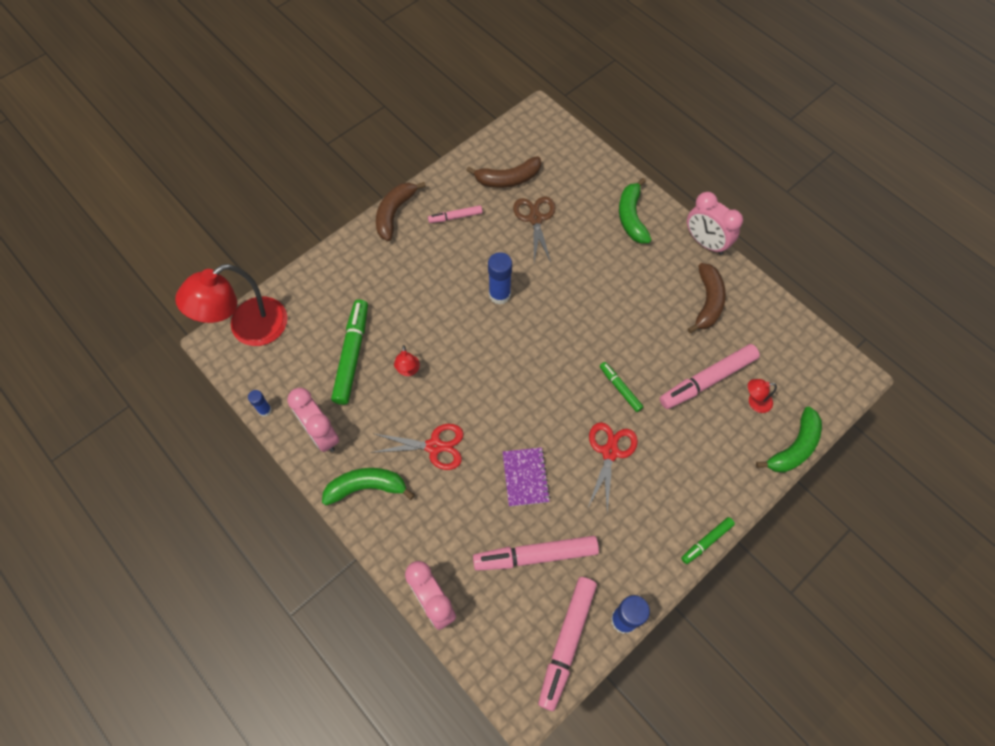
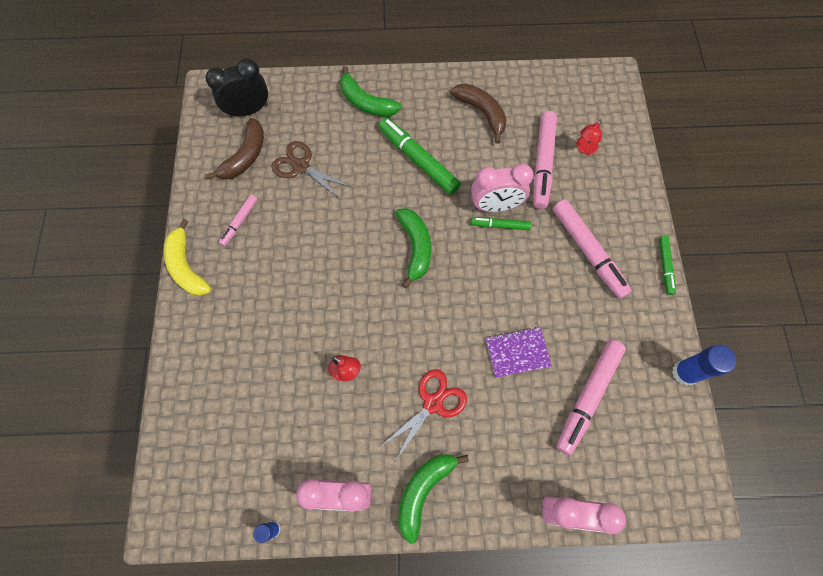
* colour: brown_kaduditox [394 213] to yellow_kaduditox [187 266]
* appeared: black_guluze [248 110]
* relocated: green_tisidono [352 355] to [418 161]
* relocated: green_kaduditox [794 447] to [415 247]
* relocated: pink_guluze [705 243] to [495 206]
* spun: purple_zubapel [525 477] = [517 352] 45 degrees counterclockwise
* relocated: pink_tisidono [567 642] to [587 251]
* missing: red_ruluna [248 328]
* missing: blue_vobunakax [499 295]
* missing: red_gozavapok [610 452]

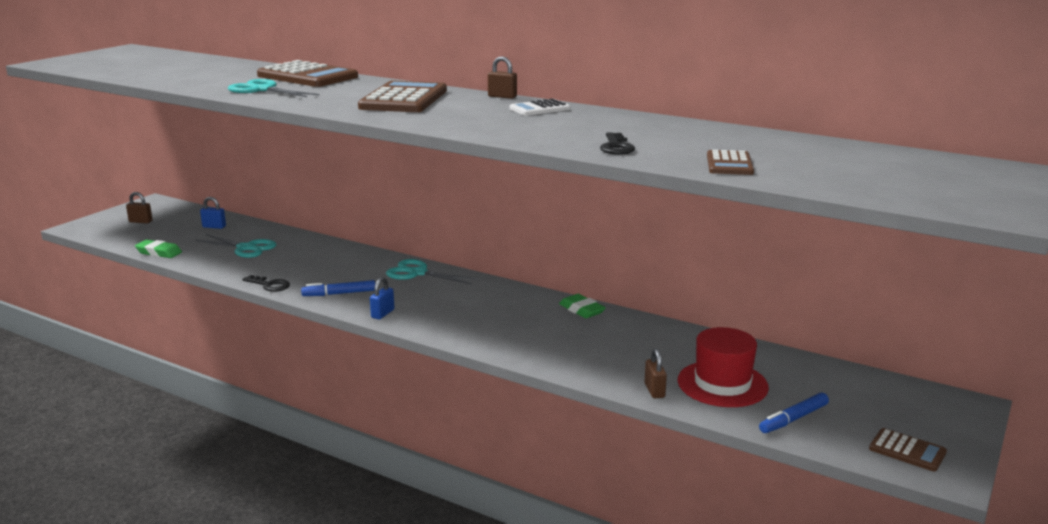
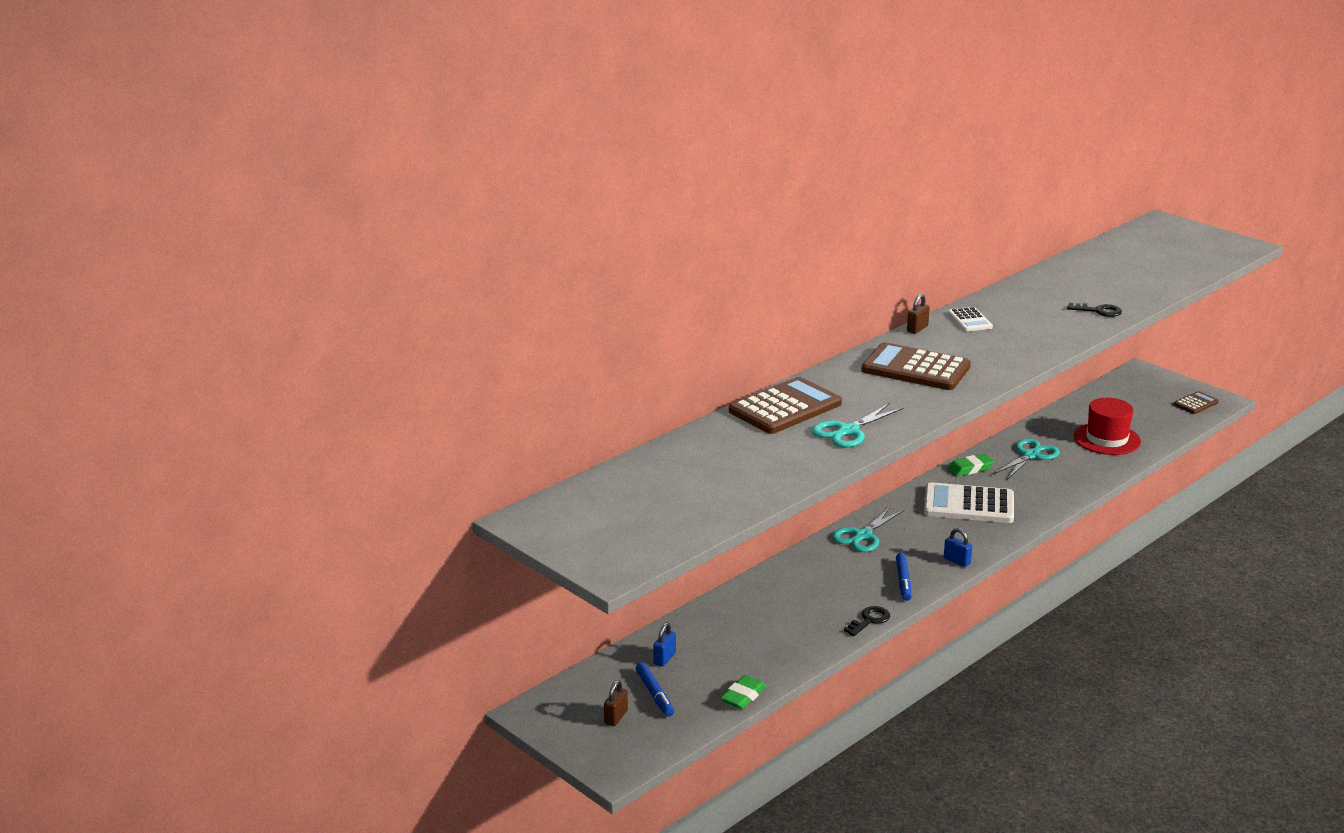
* relocated: blue_tisidono [793 419] to [655 694]
* appeared: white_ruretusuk [968 505]
* relocated: turquoise_gozavapok [246 248] to [1030 455]
* missing: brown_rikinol [654 390]
* missing: brown_ruretusuk [729 164]

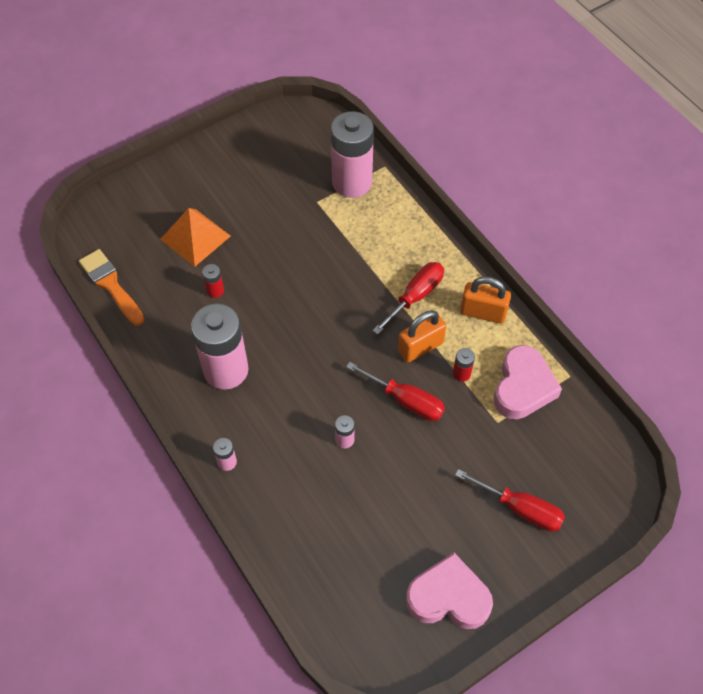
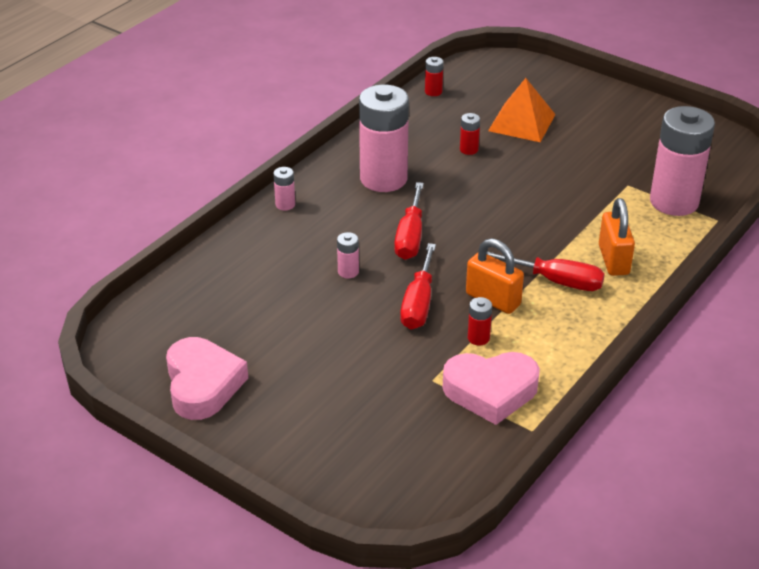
* relocated: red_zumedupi [520 509] to [410 237]
* exchanged: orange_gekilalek [111 285] to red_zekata [433 92]
* relocated: orange_rikinol [483 312] to [613 260]

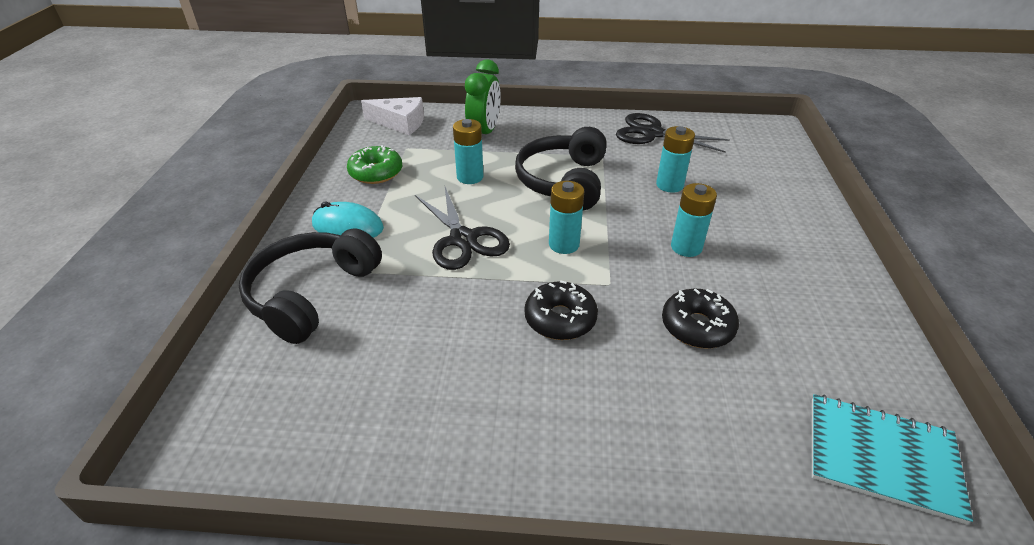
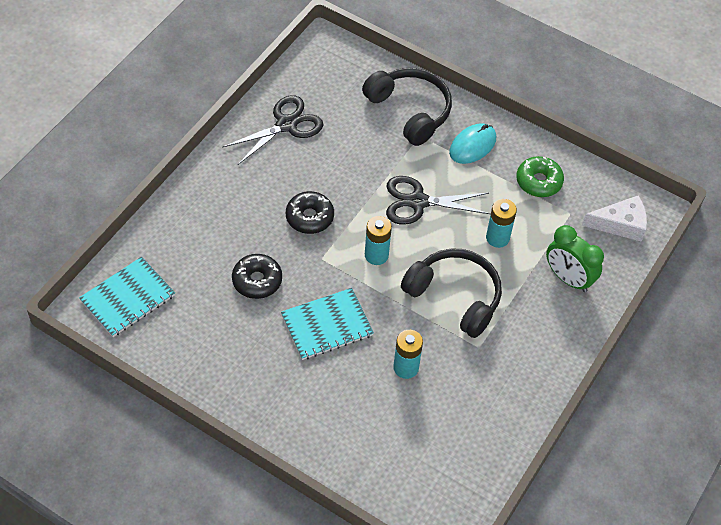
* relocated: black_gozavapok [652 133] to [286 125]
* exchanged: turquoise_zekata [686 247] to turquoise_zubapel [327 325]
* spun: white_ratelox [400 123] = [620 224] 135 degrees counterclockwise

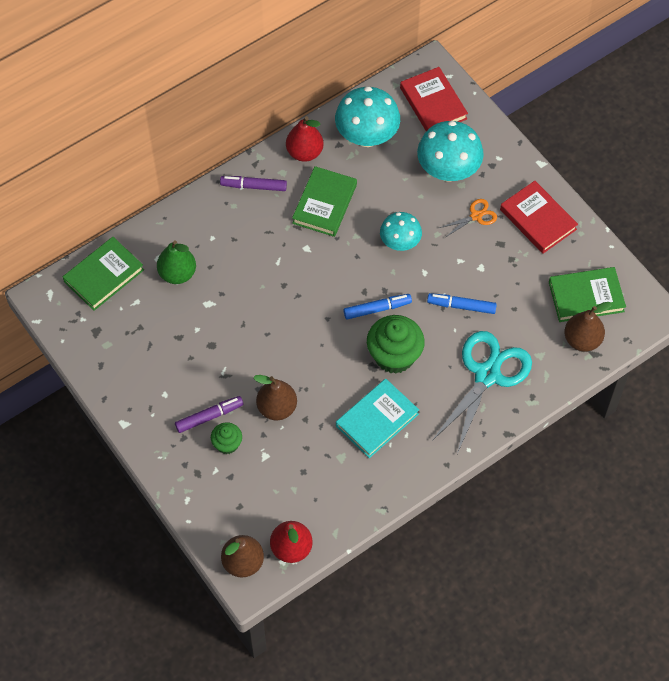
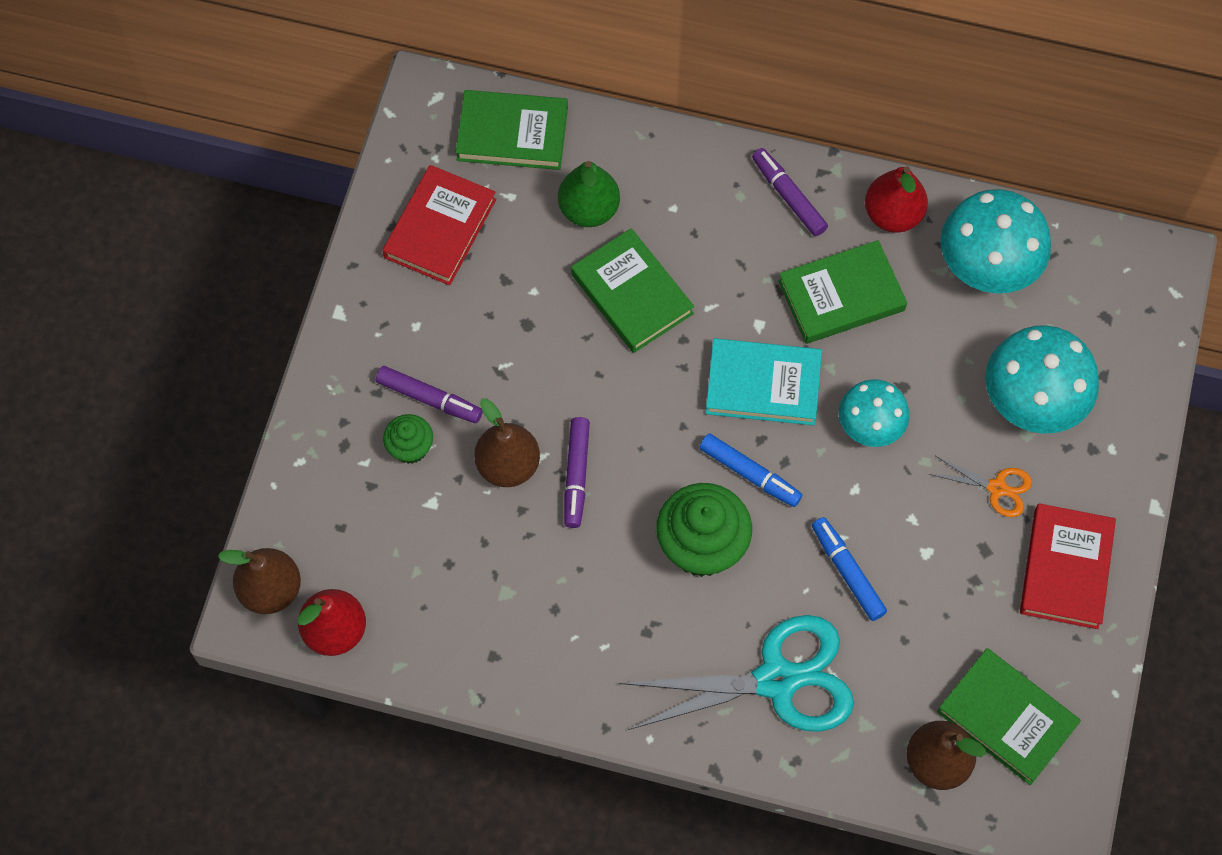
* relocated: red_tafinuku [433 103] to [440 228]
* appeared: purple_tisidono [576 475]
* appeared: green_tafinuku [631 294]
* relocated: turquoise_tafinuku [377 420] to [763 385]

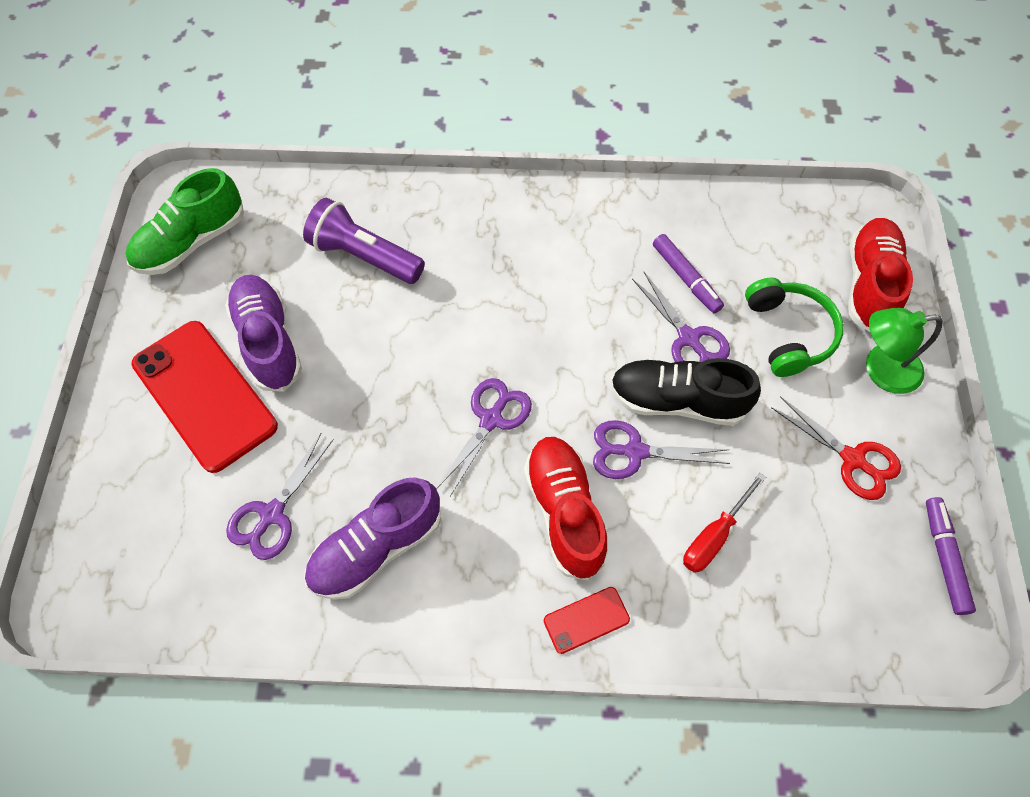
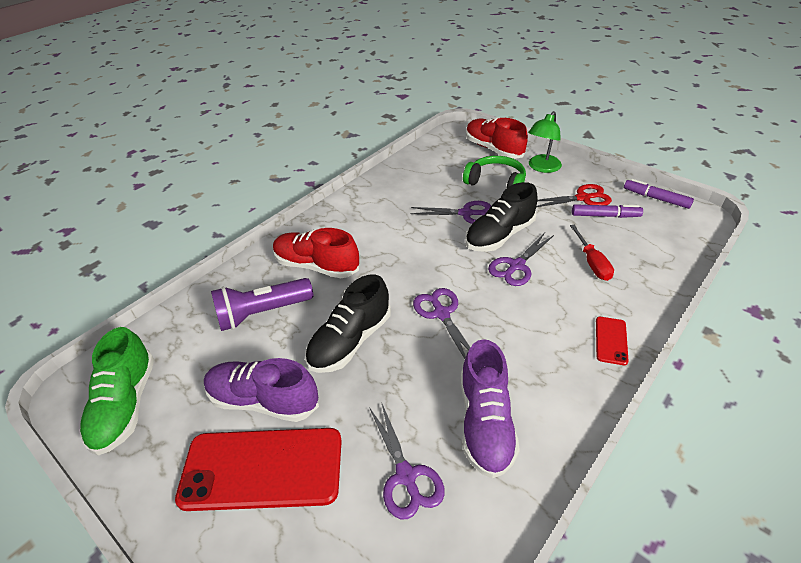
* relocated: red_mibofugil [564 512] to [317 266]
* appeared: black_mibofugil [350 341]
* relocated: purple_tisidono [686 278] to [605 216]

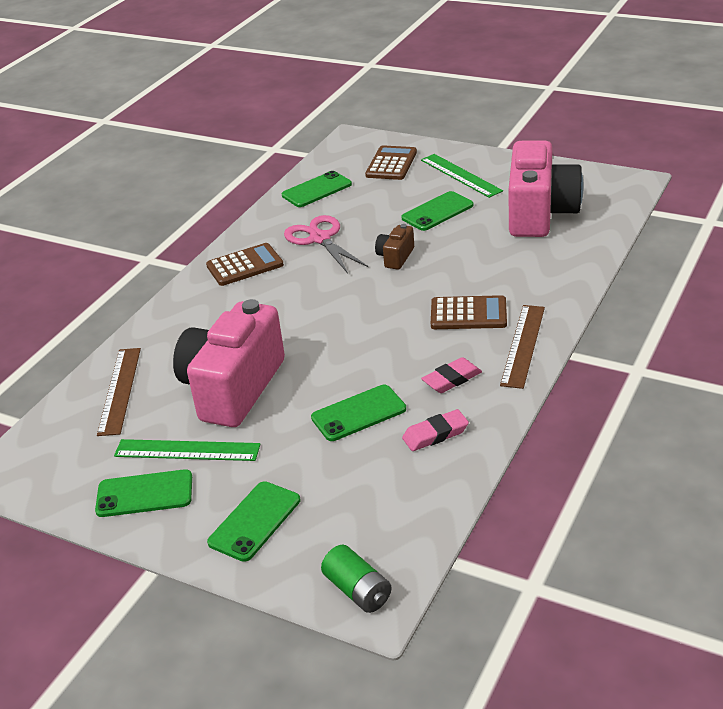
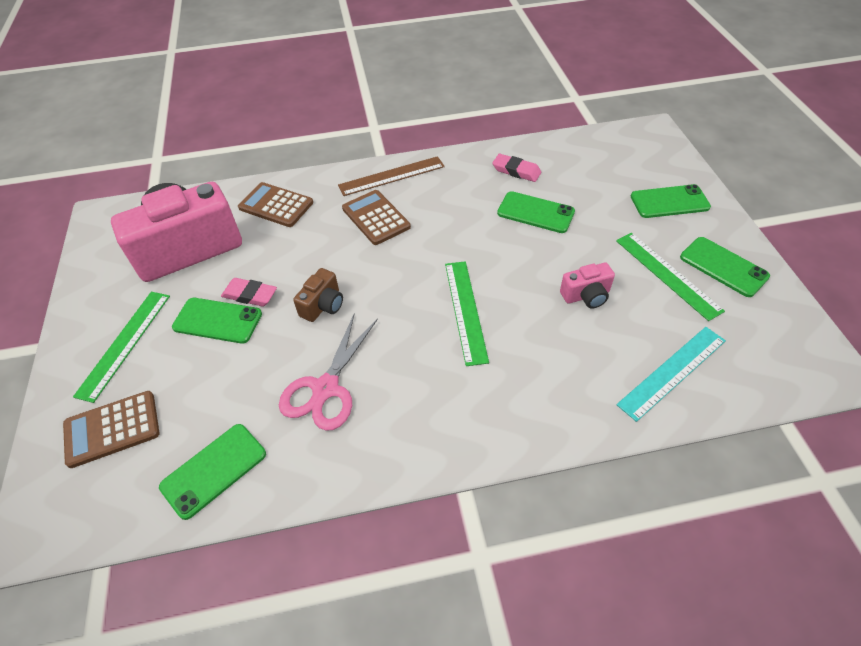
* spun: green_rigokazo [317 190] = [214 470] 60 degrees counterclockwise
* relocated: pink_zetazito [452 379] to [250 295]
* relocated: brown_ruretusuk [245 265] to [276 205]
* spun: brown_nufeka [395 257] = [323 305] 45 degrees counterclockwise
* appeared: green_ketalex [465 310]
* size: pink_nufeka [233 388] = [586 295] x0.43
* colour: brown_ketalex [120 390] to turquoise_ketalex [672 372]
* missing: green_zekata [358 590]

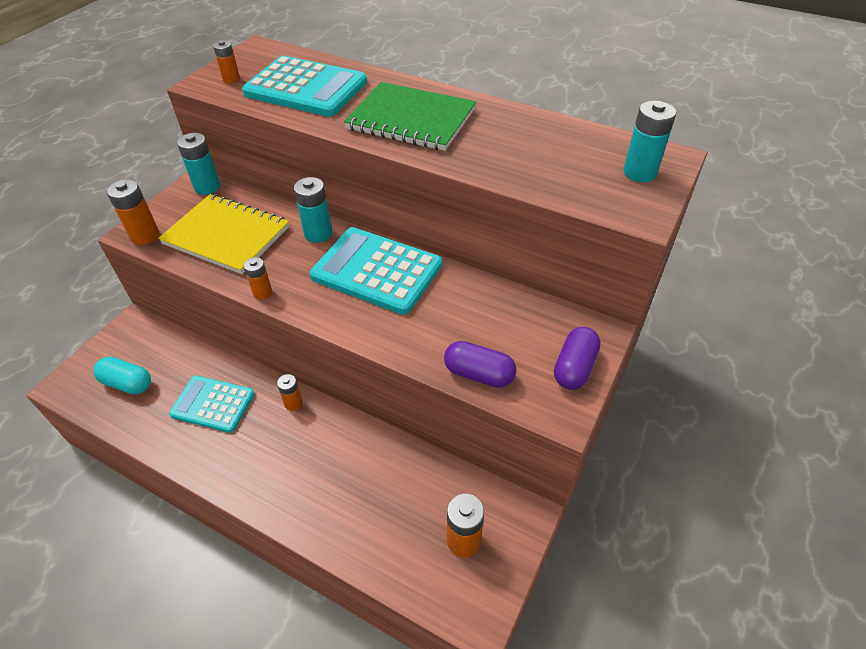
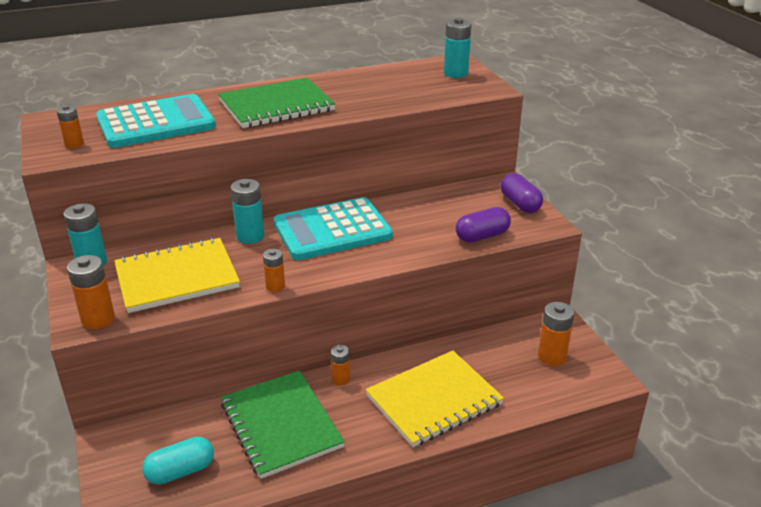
* exchanged: turquoise_ruretusuk [213 404] to green_zubapel [281 425]
* appeared: yellow_zubapel [434 400]

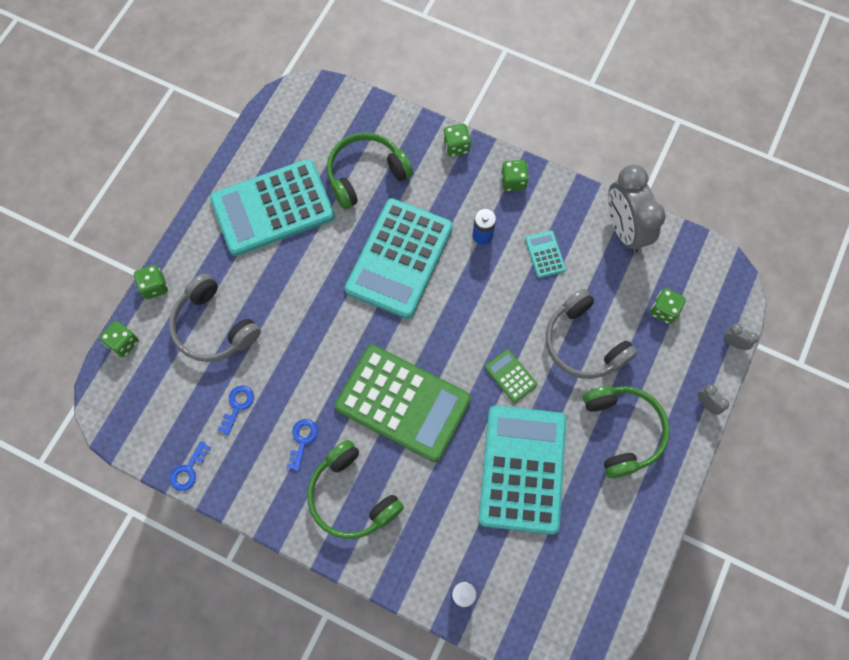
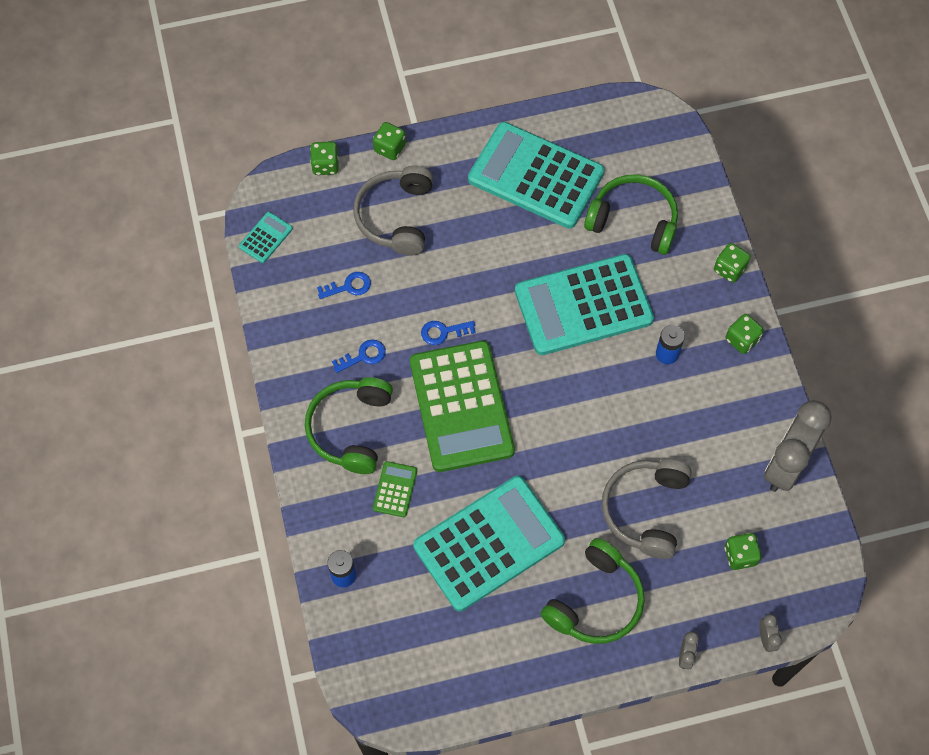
* relocated: turquoise_ruretusuk [545 254] to [266 238]
* relocated: green_ruretusuk [510 376] to [395 489]
* relocated: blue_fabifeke [188 470] to [443 332]

